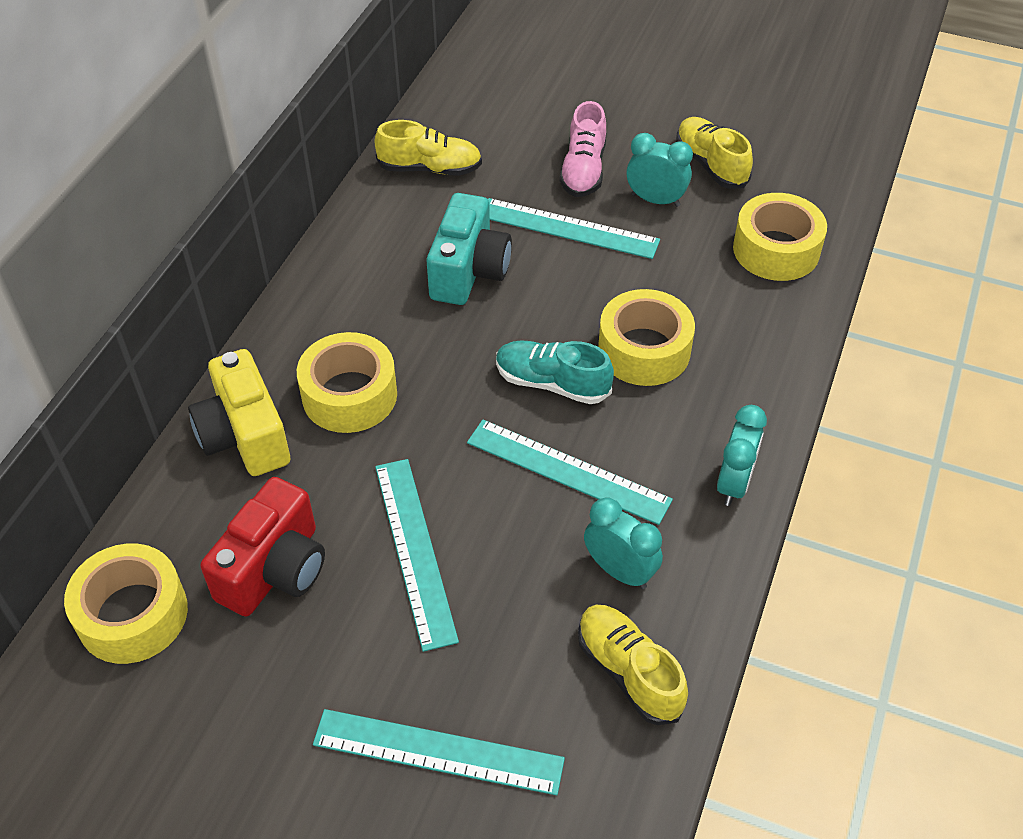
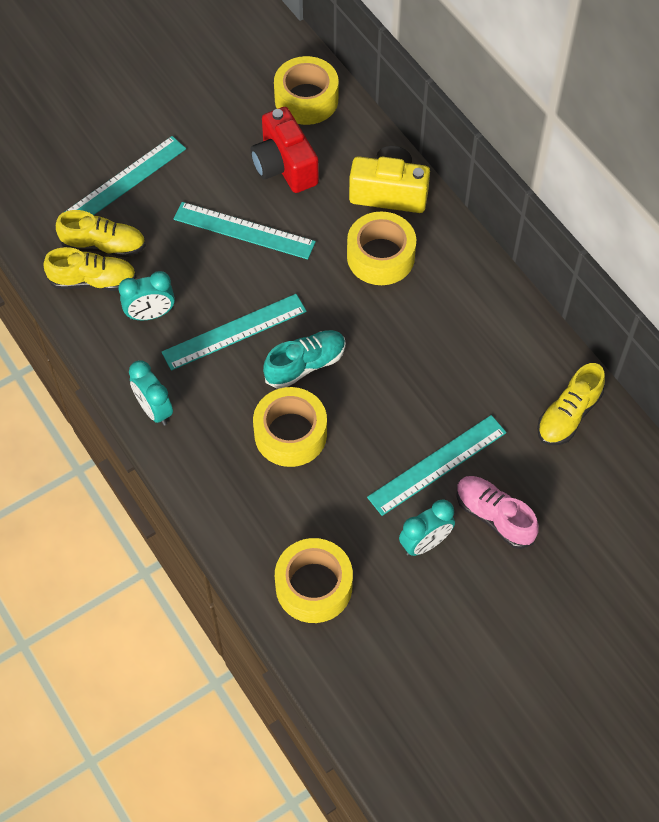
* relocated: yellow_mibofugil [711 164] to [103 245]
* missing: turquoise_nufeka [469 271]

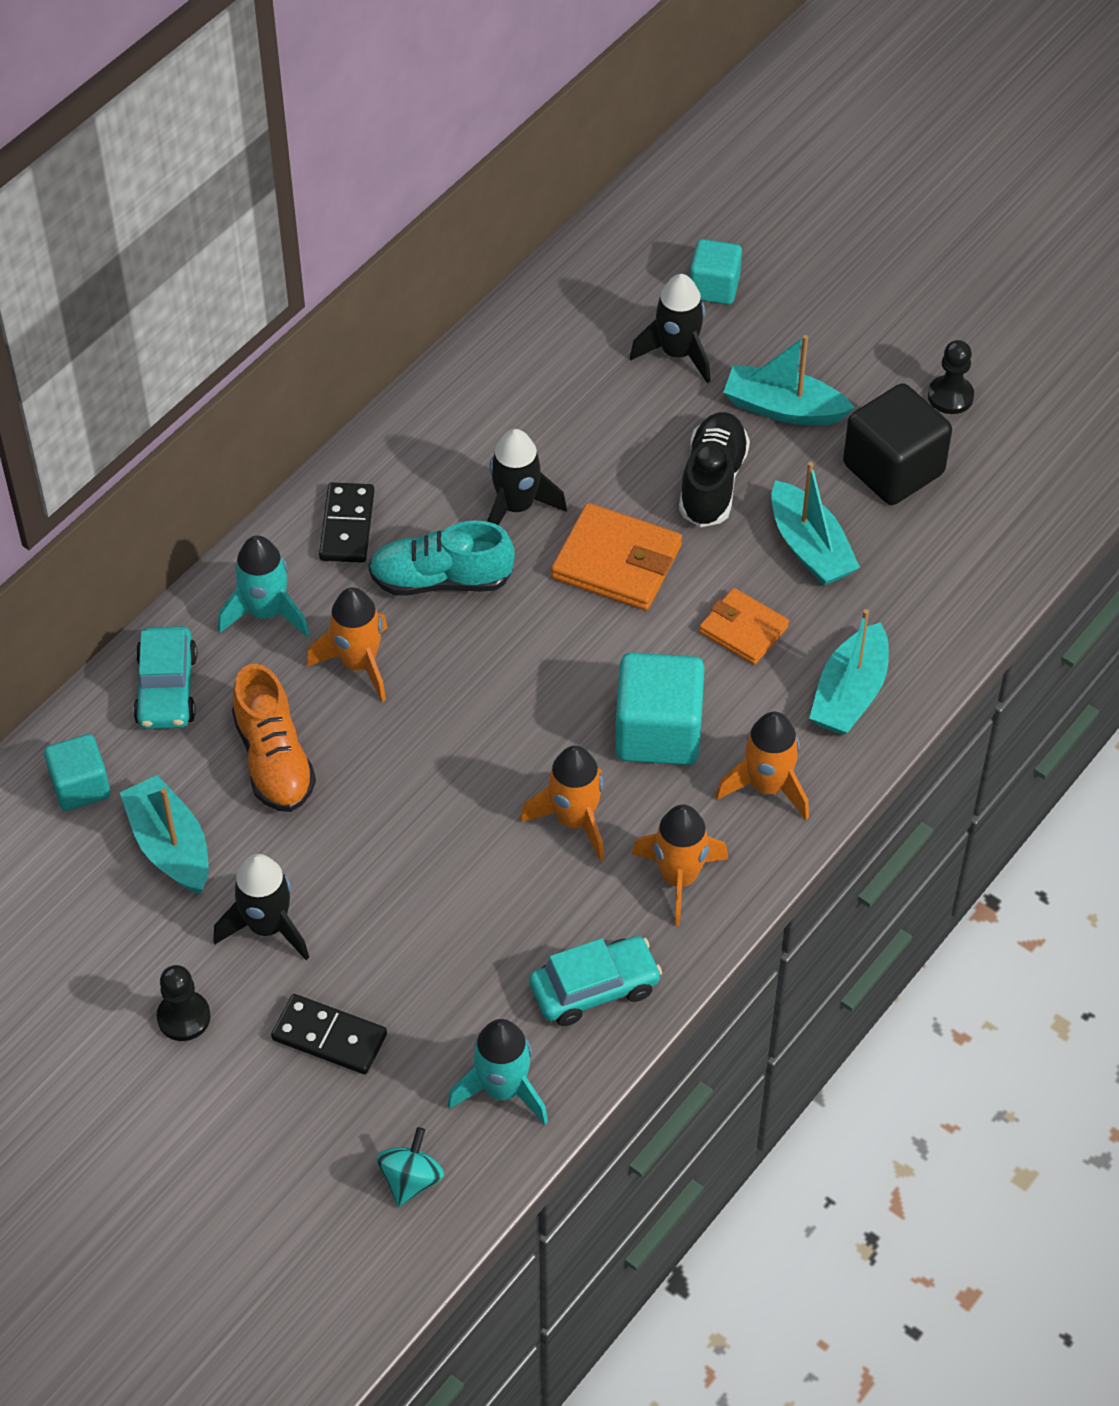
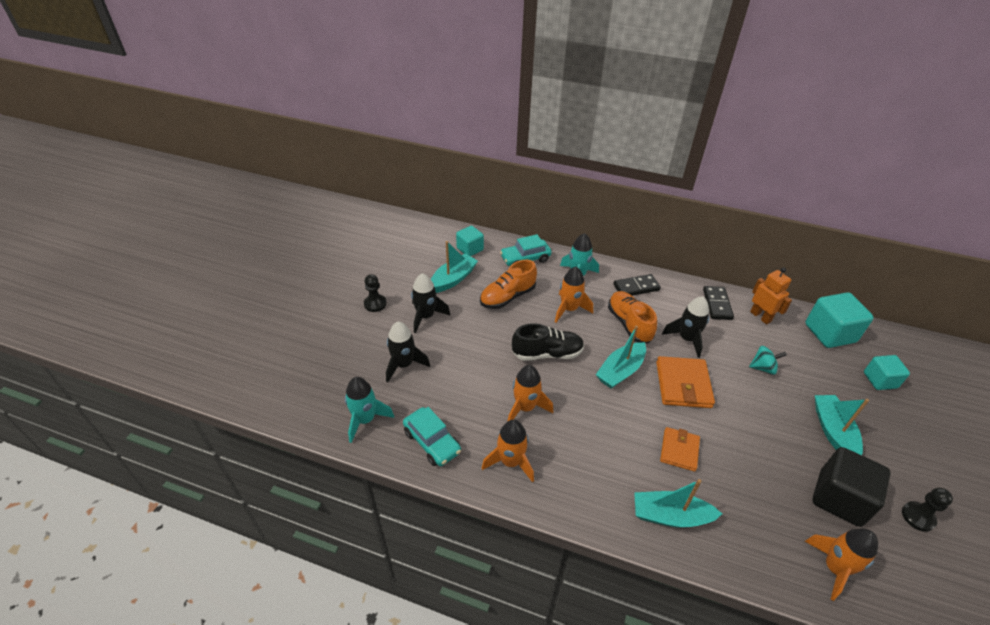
* relocated: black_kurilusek [677 353] to [404 365]
* relocated: black_mibofugil [712 482] to [547 353]
* relocated: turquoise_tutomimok [810 547] to [620 371]
* colour: turquoise_mibofugil [441 580] to orange_mibofugil [629 324]
* relocated: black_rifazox [329 1037] to [717 304]
* relocated: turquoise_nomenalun [411 1179] to [763 368]
* appeared: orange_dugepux [760 316]
* relocated: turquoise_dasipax [658 732] to [829 333]
* relocated: orange_kurilusek [767 786] to [834 568]

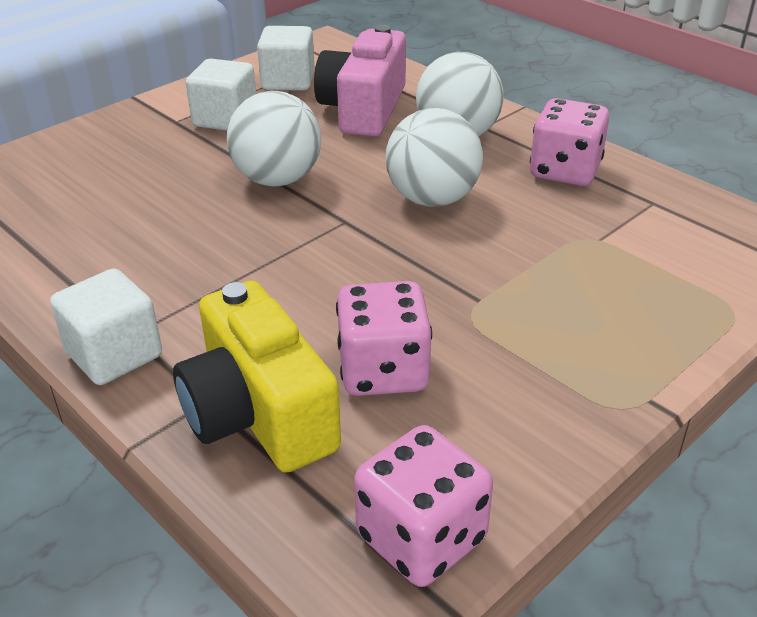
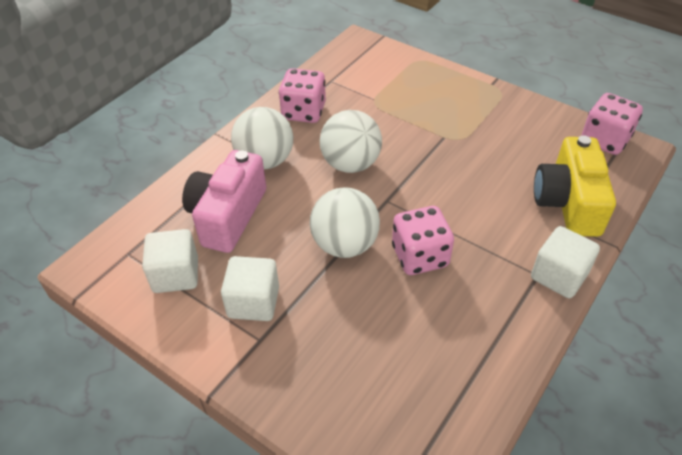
* spun: pink_nufeka [363 109] = [227 215] 105 degrees clockwise
* relocated: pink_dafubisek [383 371] to [420 256]
* spun: yellow_nufeka [258 413] = [568 203] 135 degrees clockwise

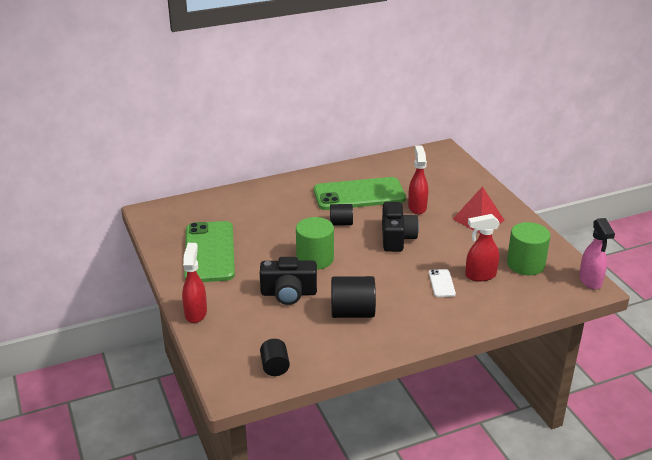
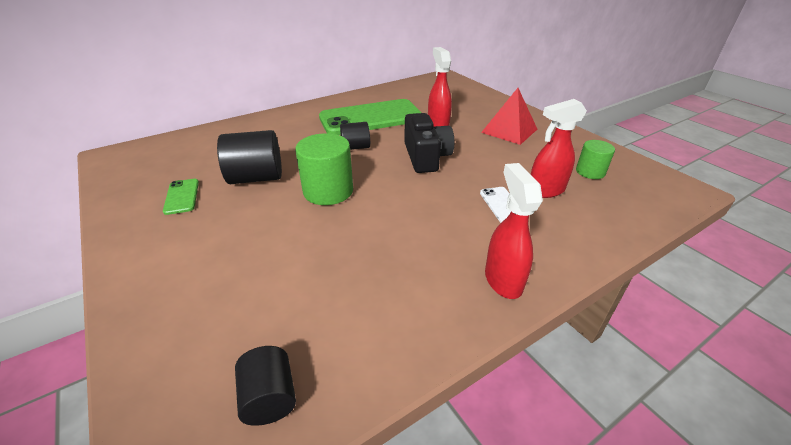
* size: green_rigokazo [209 252] = [182 196] x0.42
* relocated: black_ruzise [352 313] to [256 178]
* relocated: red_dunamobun [196 313] to [503 280]
* size: green_ruzise [525 264] = [590 172] x0.60
* missing: black_nufeka [288 293]
* missing: pink_dunamobun [590 281]

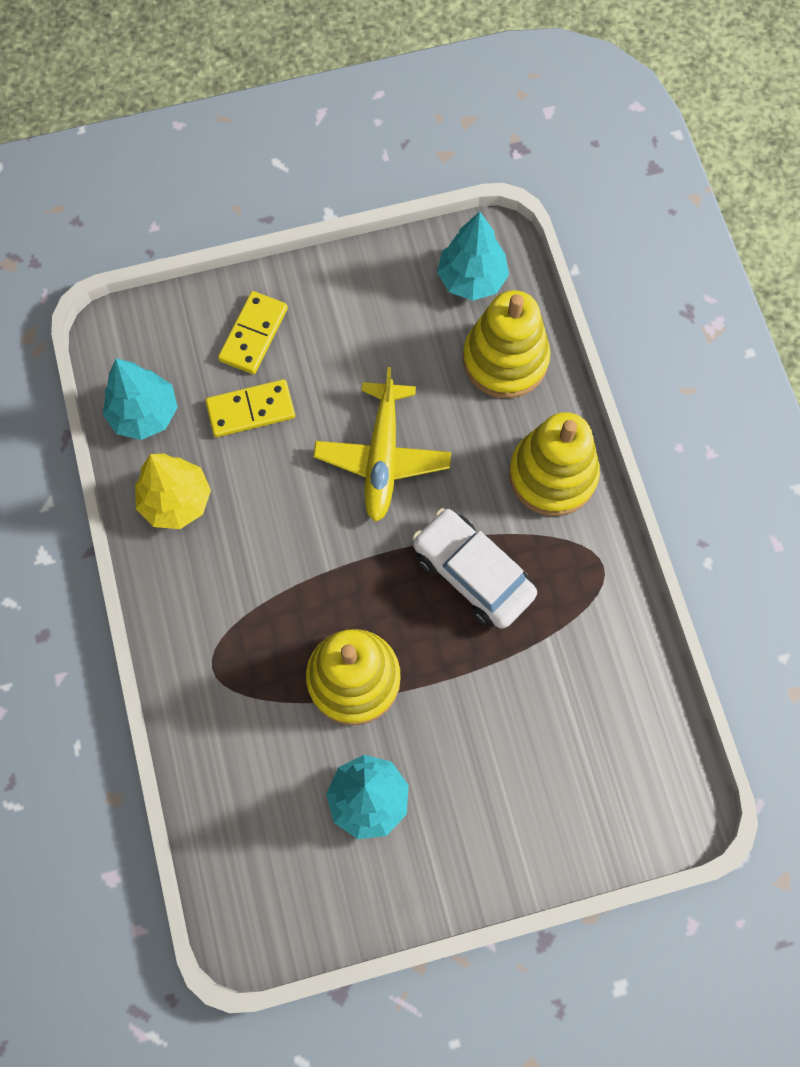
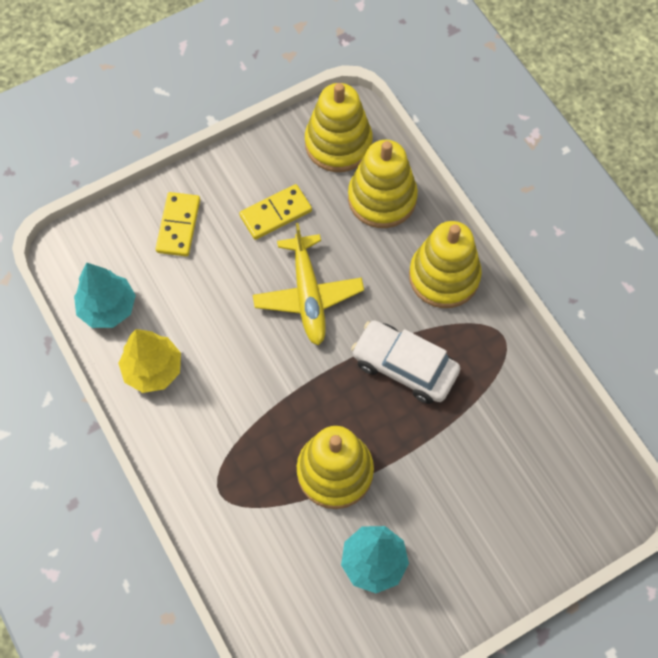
* relocated: yellow_rifazox [251 410] to [276 214]
* exchanged: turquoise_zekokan [471 279] to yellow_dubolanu [338 144]

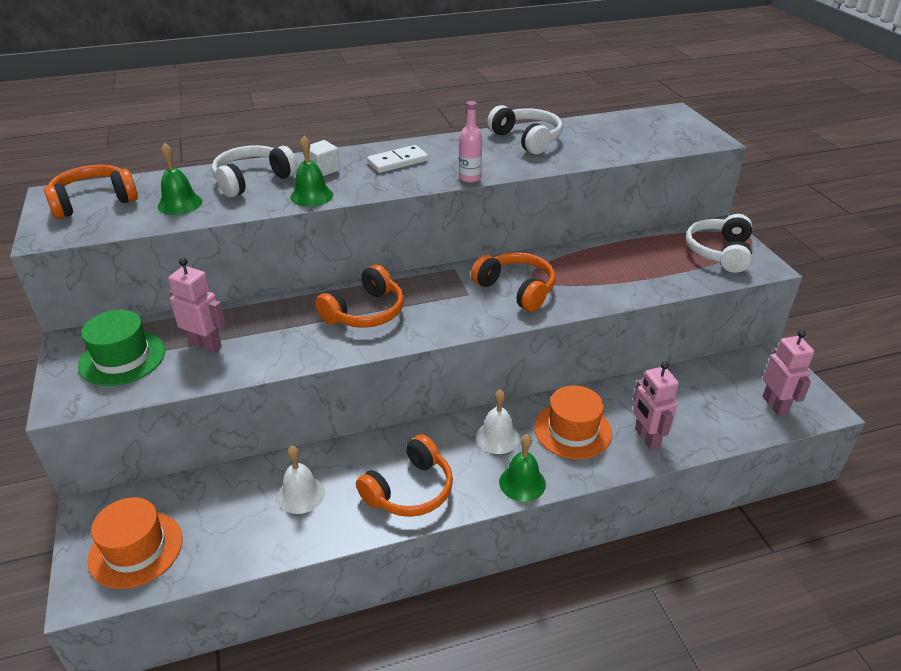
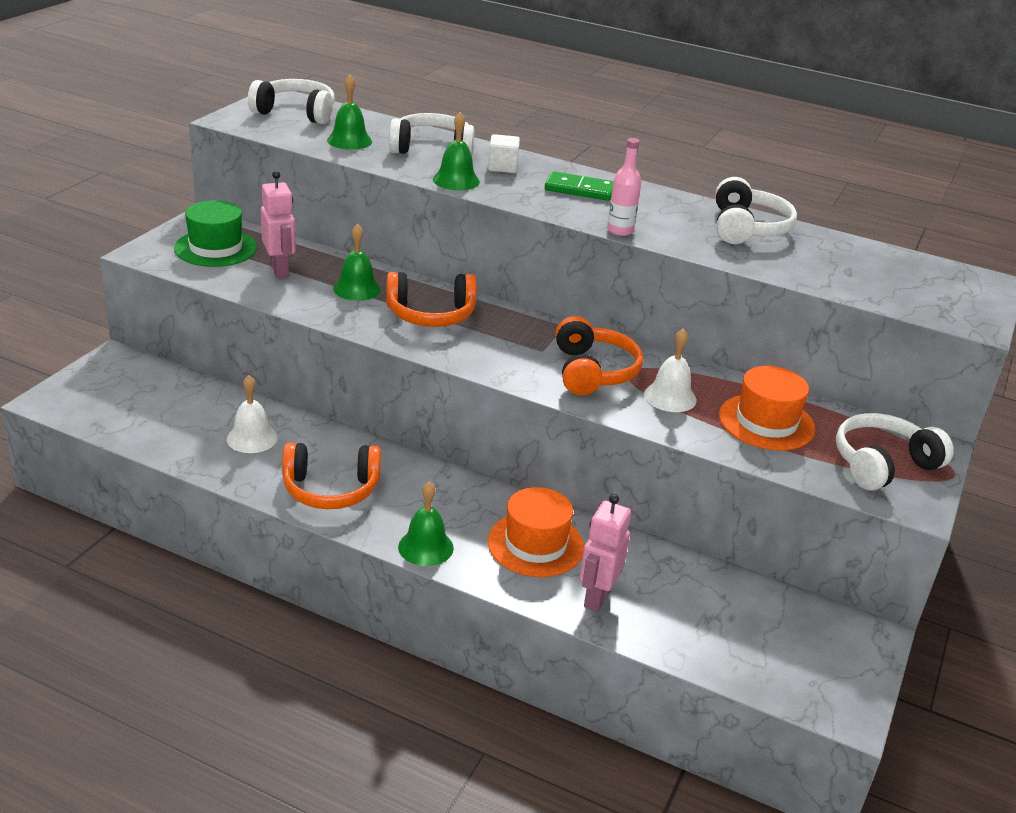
* colour: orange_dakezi [94 201] to white_dakezi [296 113]
* appeared: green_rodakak [357 289]
* colour: white_rifazox [397 162] to green_rifazox [579 189]
* relocated: white_rodakak [497 437] to [670 397]
* relocated: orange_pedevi [136 549] to [766 422]
* missing: pink_dugepux [775 405]

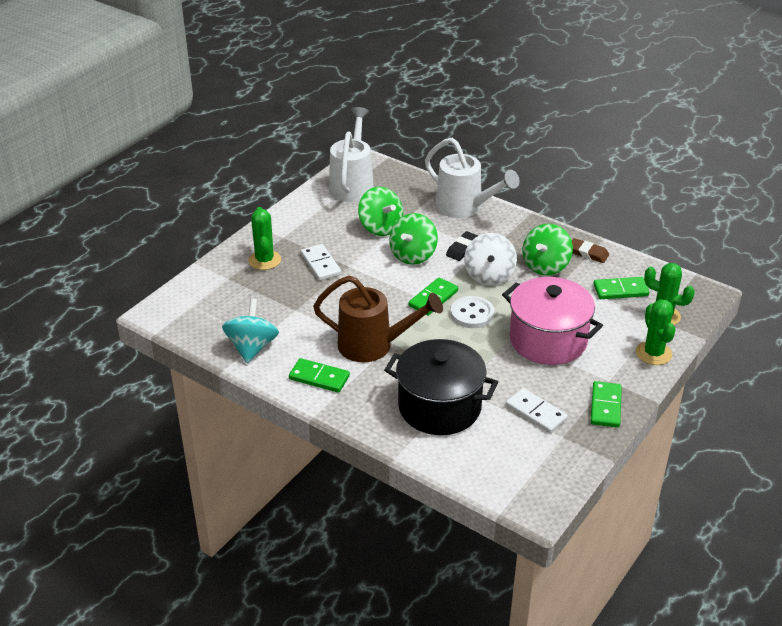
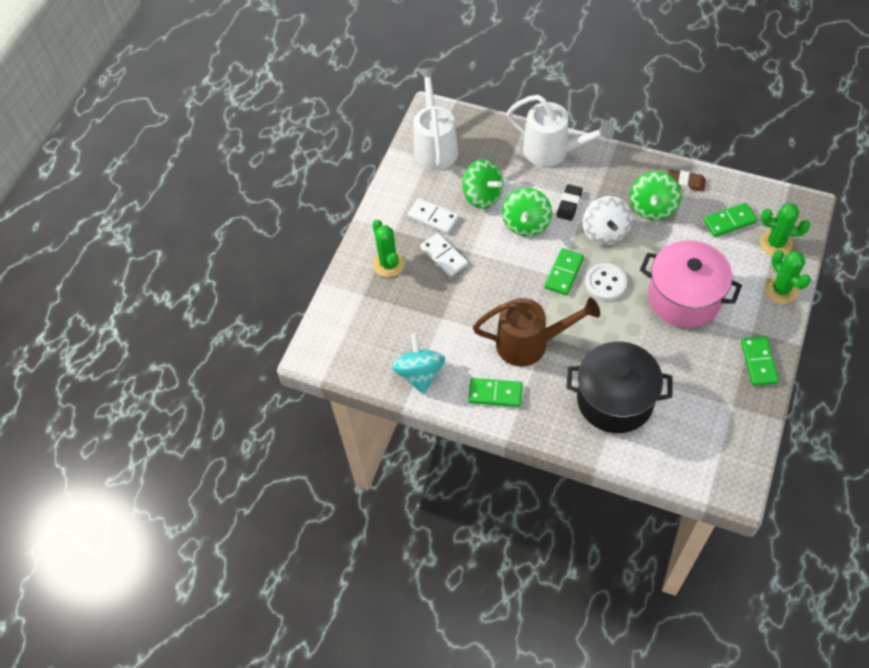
* relocated: white_rifazox [536 412] to [433 217]

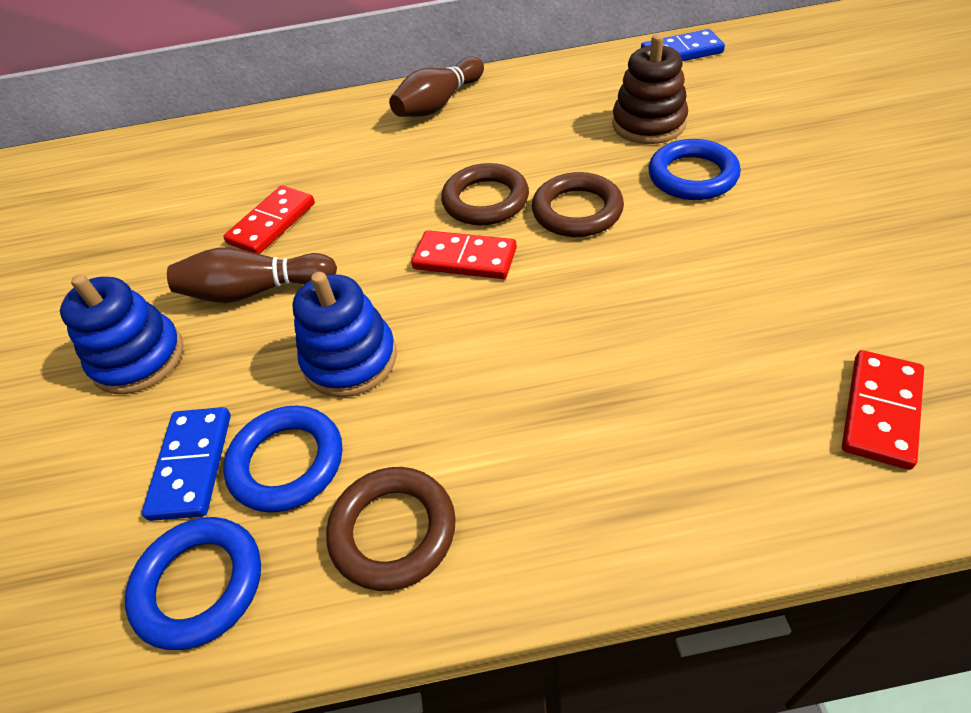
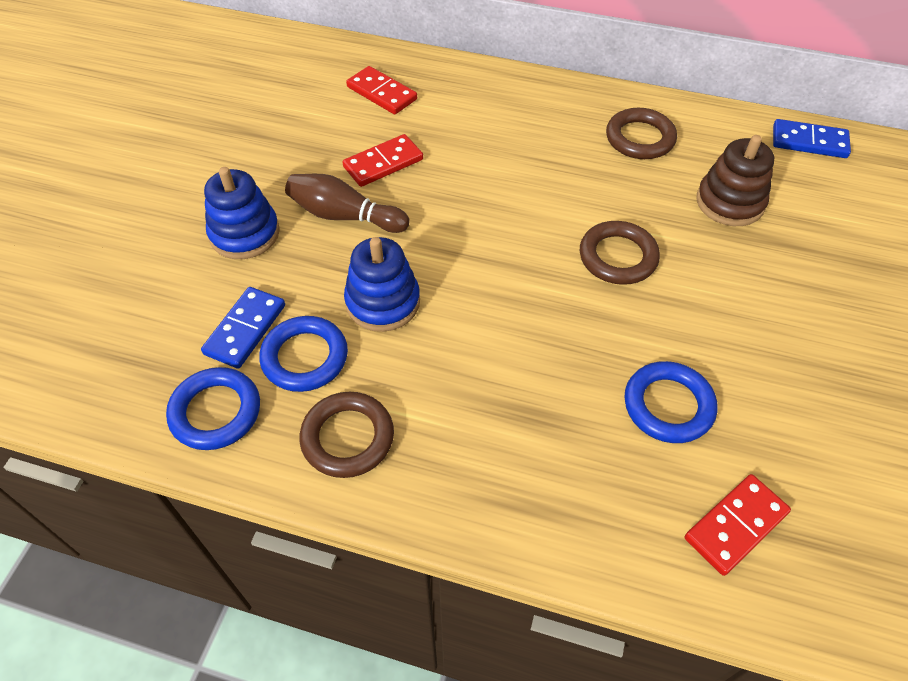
* relocated: red_rifazox [464 259] to [381 93]
* relocated: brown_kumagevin [485 200] to [640 138]
* relocated: blue_kumagevin [692 176] to [668 405]
* missing: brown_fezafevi [439 104]

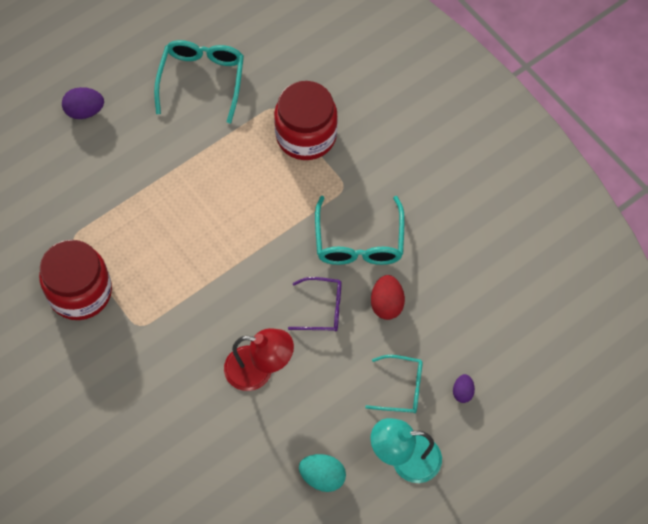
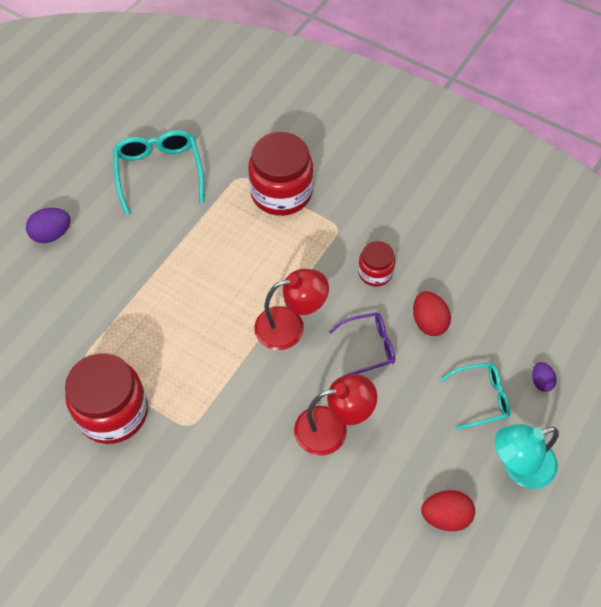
* appeared: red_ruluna [290 326]
* exchanged: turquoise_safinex [359 241] to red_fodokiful [375 272]
* colour: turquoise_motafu [322 477] to red_motafu [445 516]

